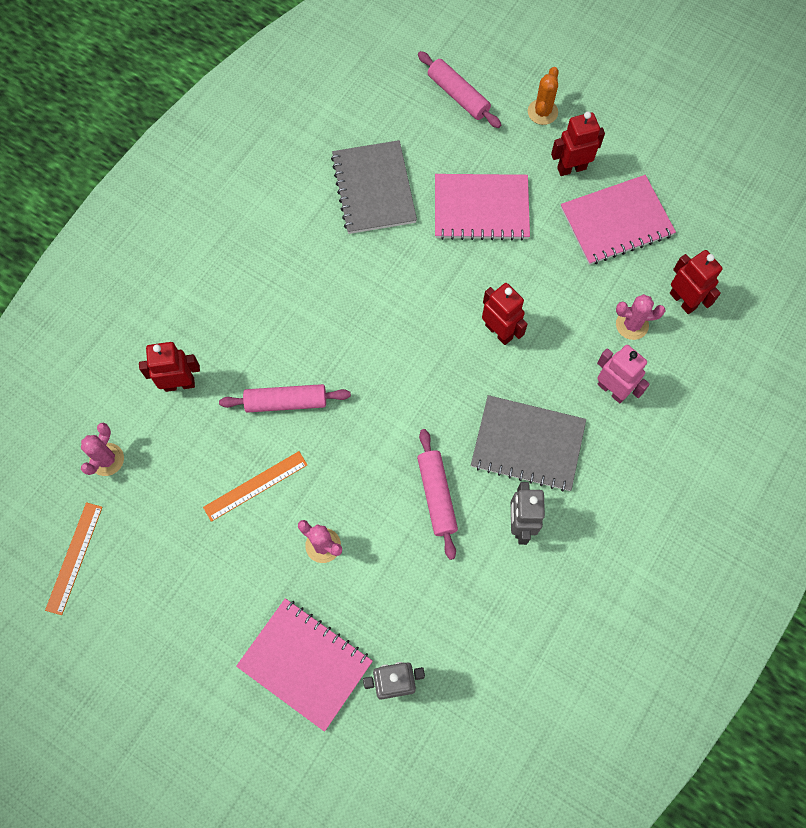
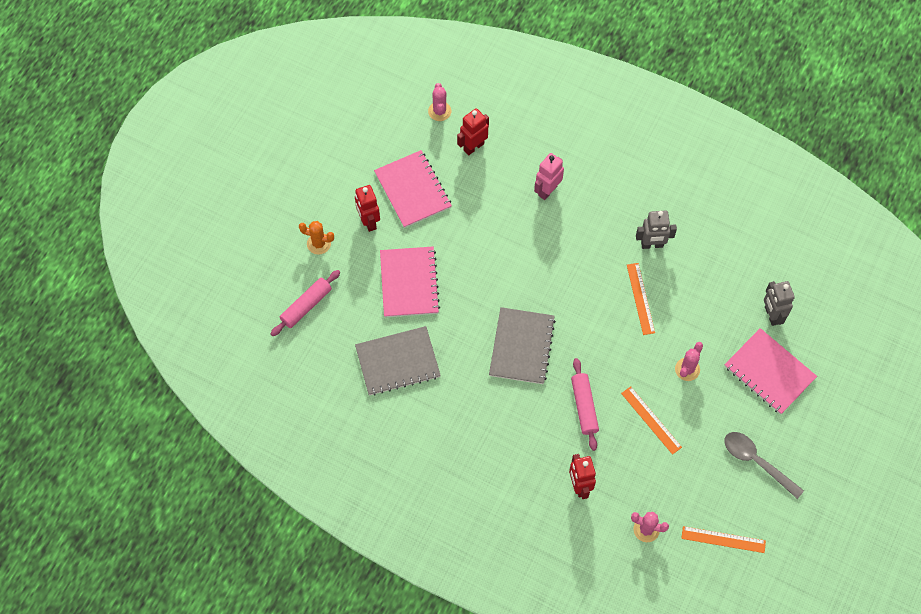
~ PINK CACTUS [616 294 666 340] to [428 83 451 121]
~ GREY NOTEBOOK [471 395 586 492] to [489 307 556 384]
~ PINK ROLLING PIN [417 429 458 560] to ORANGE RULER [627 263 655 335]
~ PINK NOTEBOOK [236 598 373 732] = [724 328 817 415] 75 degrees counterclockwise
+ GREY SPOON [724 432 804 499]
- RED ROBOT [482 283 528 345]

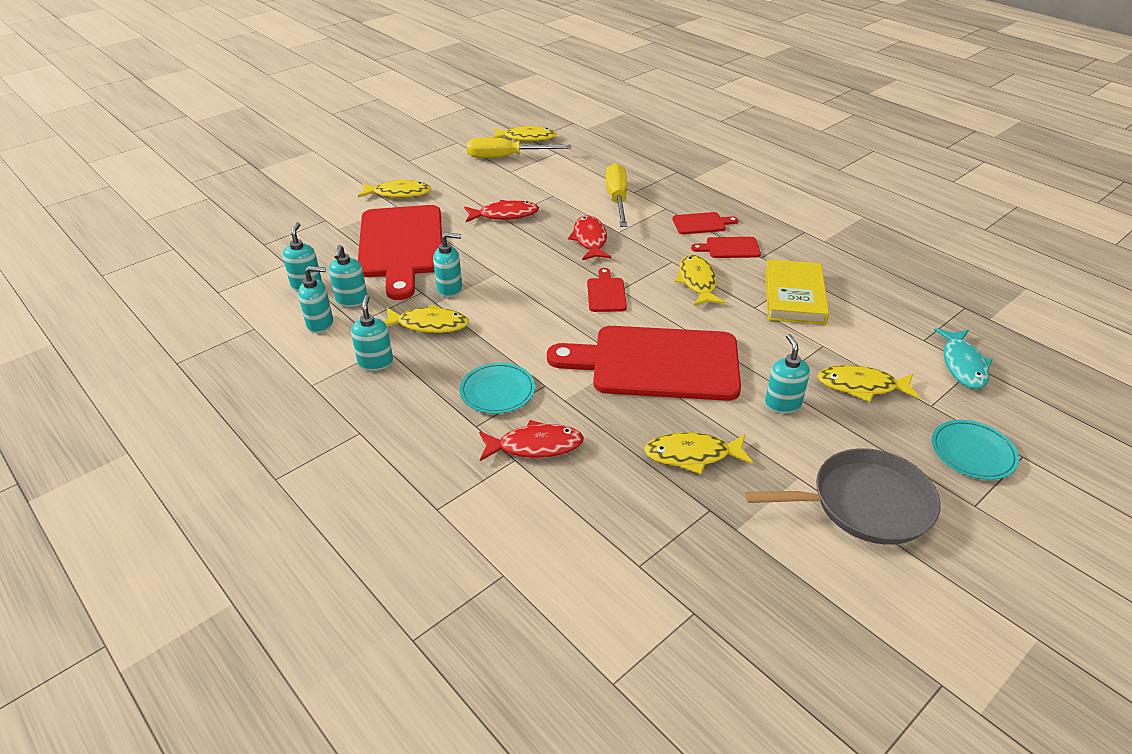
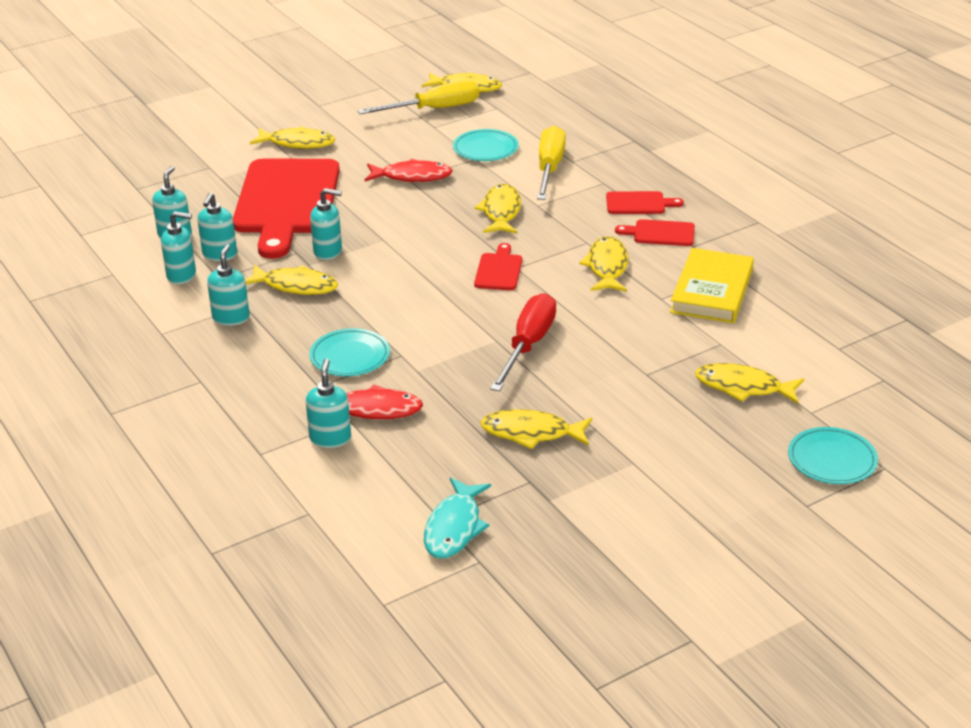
~ TURQUOISE SOAP DISPENSER [765 334 810 413] to [306 359 351 448]
~ YELLOW SCREWDRIVER [467 138 571 158] = [357 80 479 114] 150 degrees clockwise
~ TURQUOISE FISH [934 328 993 389] to [424 477 491 559]
+ TURQUOISE PLATE [453 129 519 161]
~ RED FISH [568 215 612 260] to YELLOW FISH [475 184 521 233]
~ RED CUTTING BOARD [547 326 741 401] to RED SCREWDRIVER [490 293 556 391]
- GREY PAN [745 448 941 545]

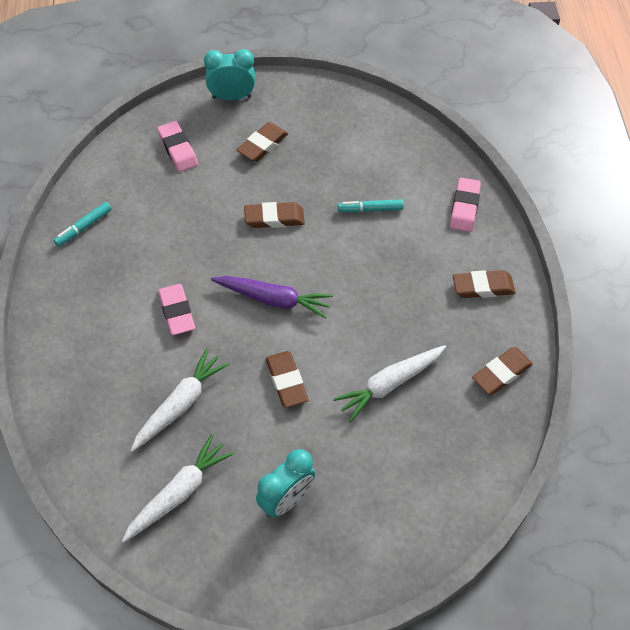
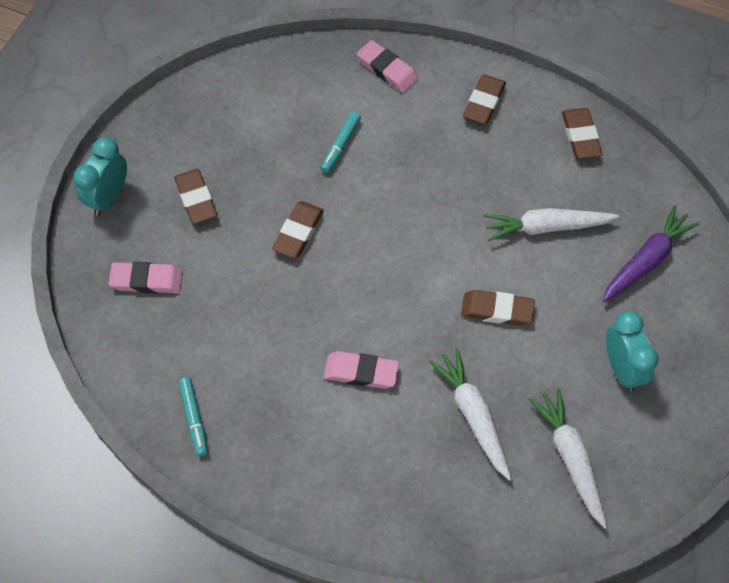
~ WHITE CARROT [333 345 446 422] = [484 208 619 241] 90 degrees clockwise
~ PURPLE CARROT [211 276 333 319] to [602 205 700 302]

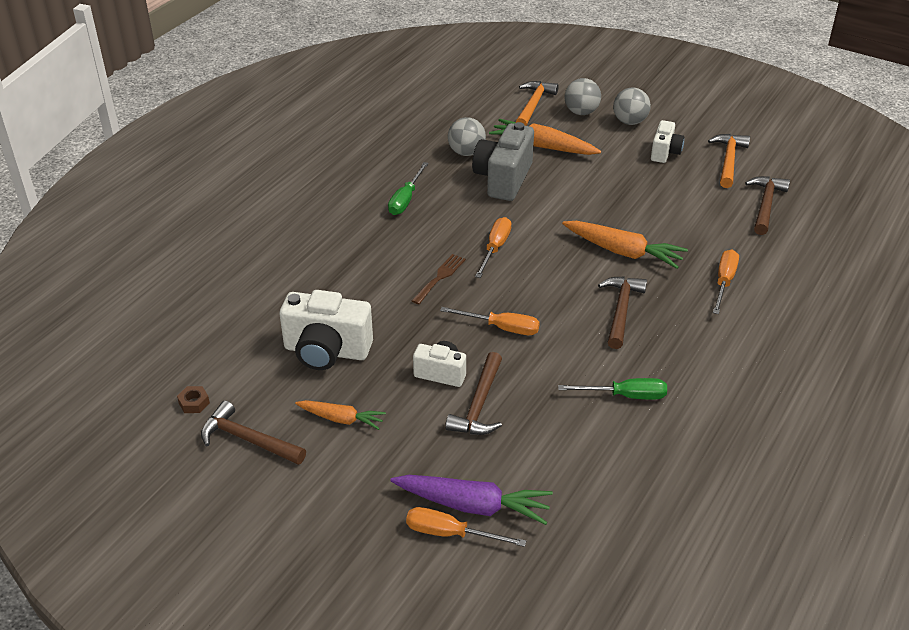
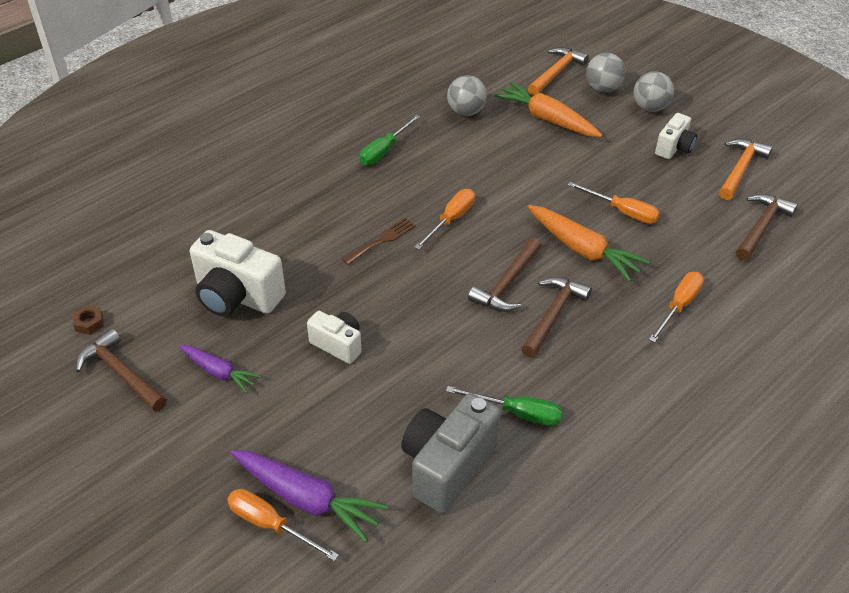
~ ORANGE CARROT [295 400 386 430] to PURPLE CARROT [179 345 261 393]
~ GREY CAMERA [472 122 534 201] to [401 393 501 513]
~ BROWN HAMMER [445 352 502 435] to [468 237 542 312]
~ ORANGE SCREWDRIVER [440 307 540 335] to [568 182 660 224]

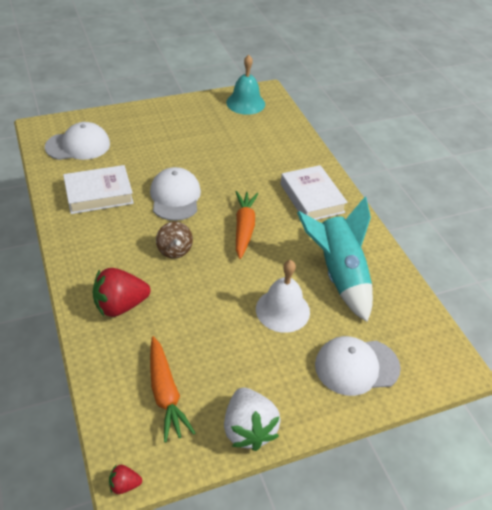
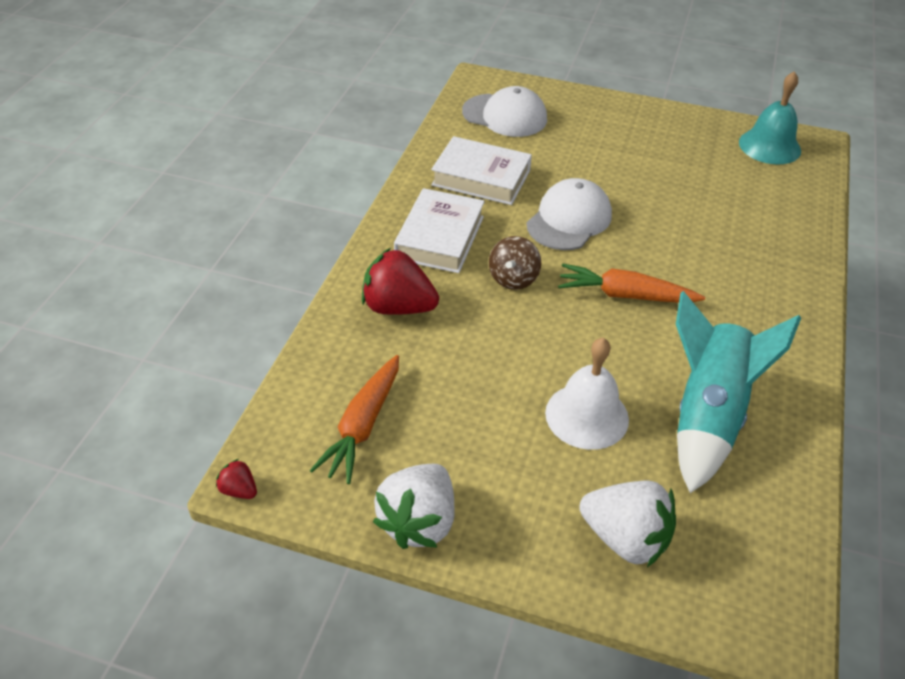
~ WHITE BOOK [281 165 348 220] to [394 188 485 273]
~ ORANGE CARROT [236 191 258 259] = [558 263 705 303] 120 degrees counterclockwise
~ WHITE CAP [315 336 401 396] to WHITE STRAWBERRY [579 481 676 567]

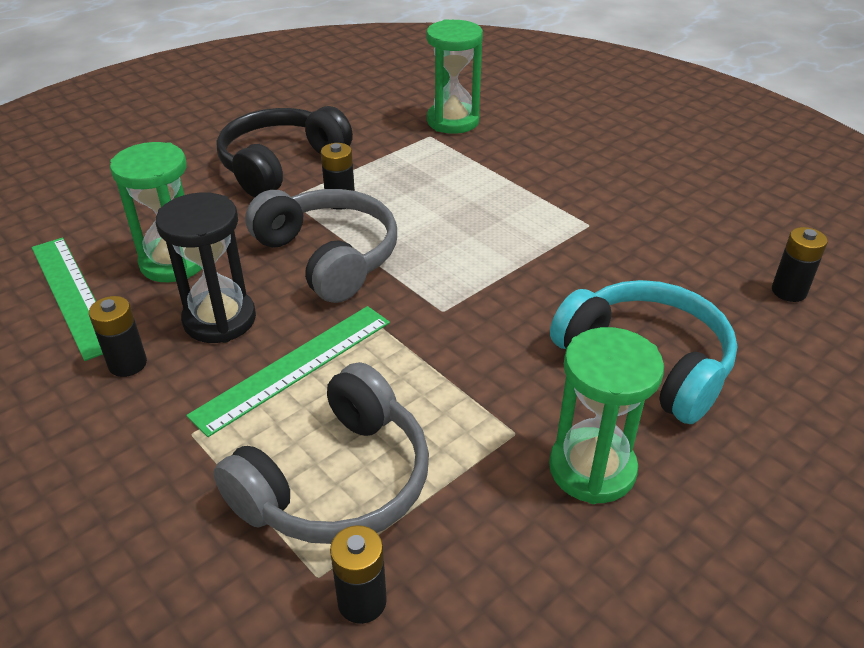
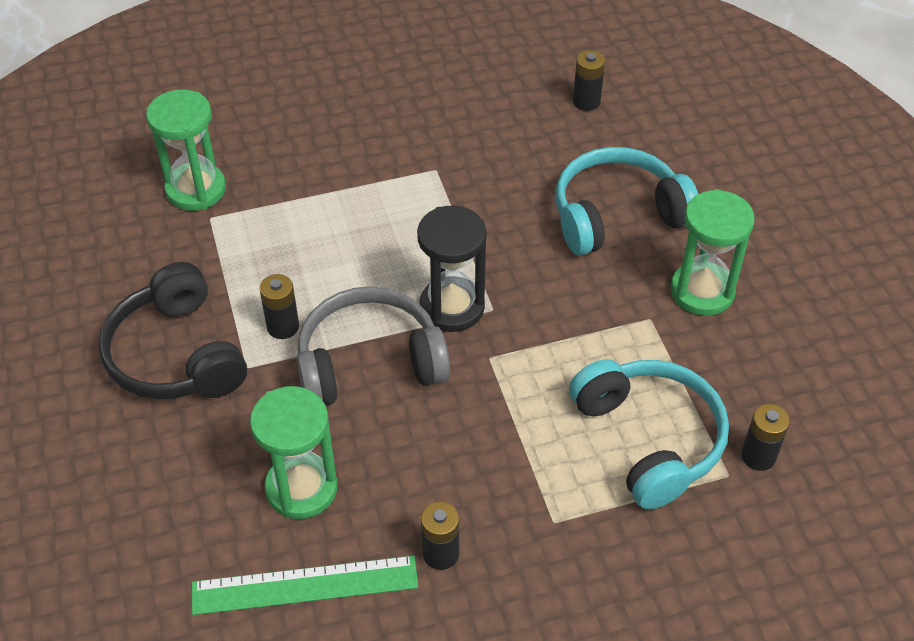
~ BLACK HOURGLASS [156 192 256 343] to [417 206 487 332]
~ GREY HEADPHONES [213 362 429 544] to TURQUOISE HEADPHONES [569 359 729 510]
- GREEN RULER [186 306 390 437]

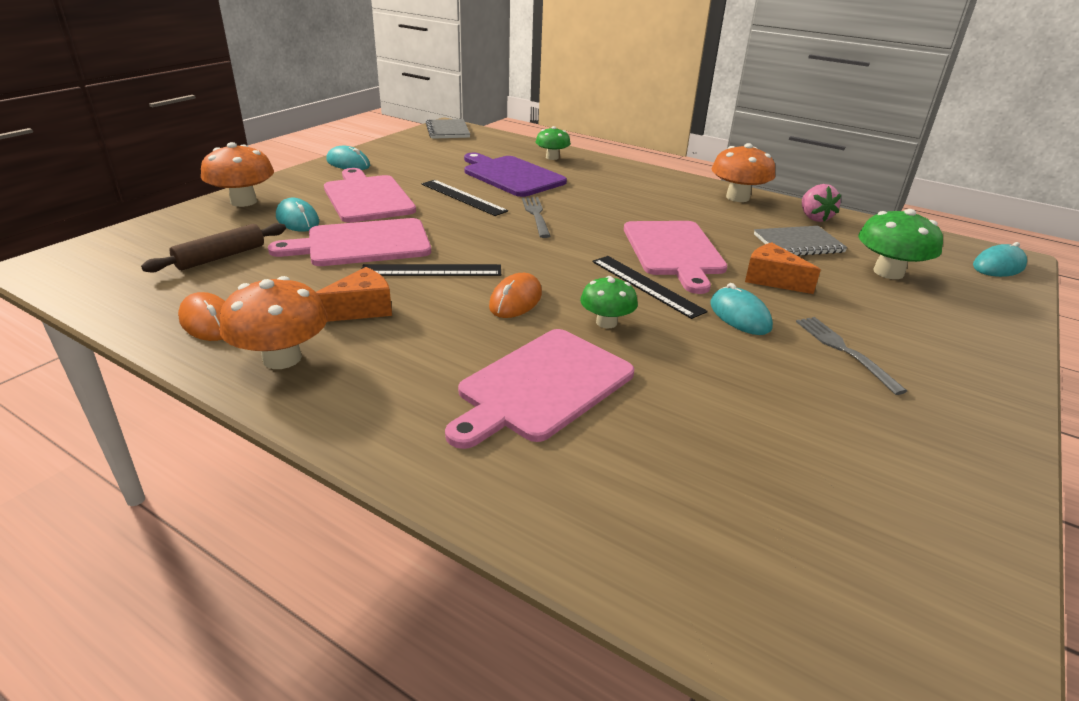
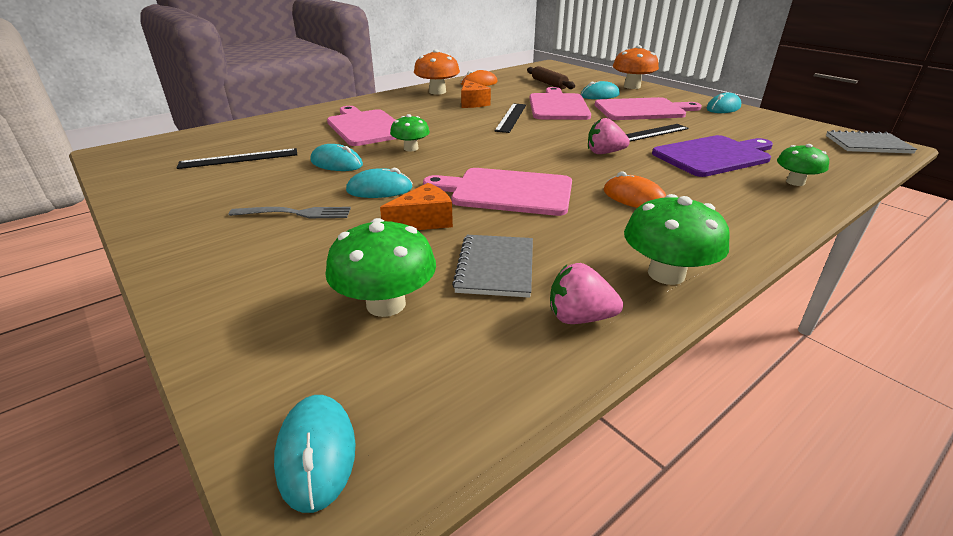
~ BLACK RULER [592 256 708 319] to [177 148 297 169]
+ TURQUOISE MOUSE [311 144 363 171]
~ GREY FORK [522 197 550 238] to PINK STRAWBERRY [588 118 630 154]
~ ORANGE MOUSE [489 273 542 318] to [604 172 666 208]
~ ORANGE MUSHROOM [712 143 775 202] to GREEN MUSHROOM [624 194 730 285]

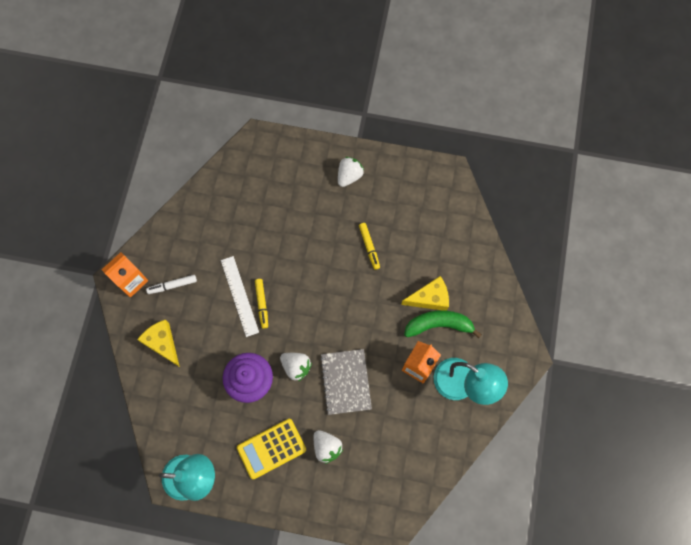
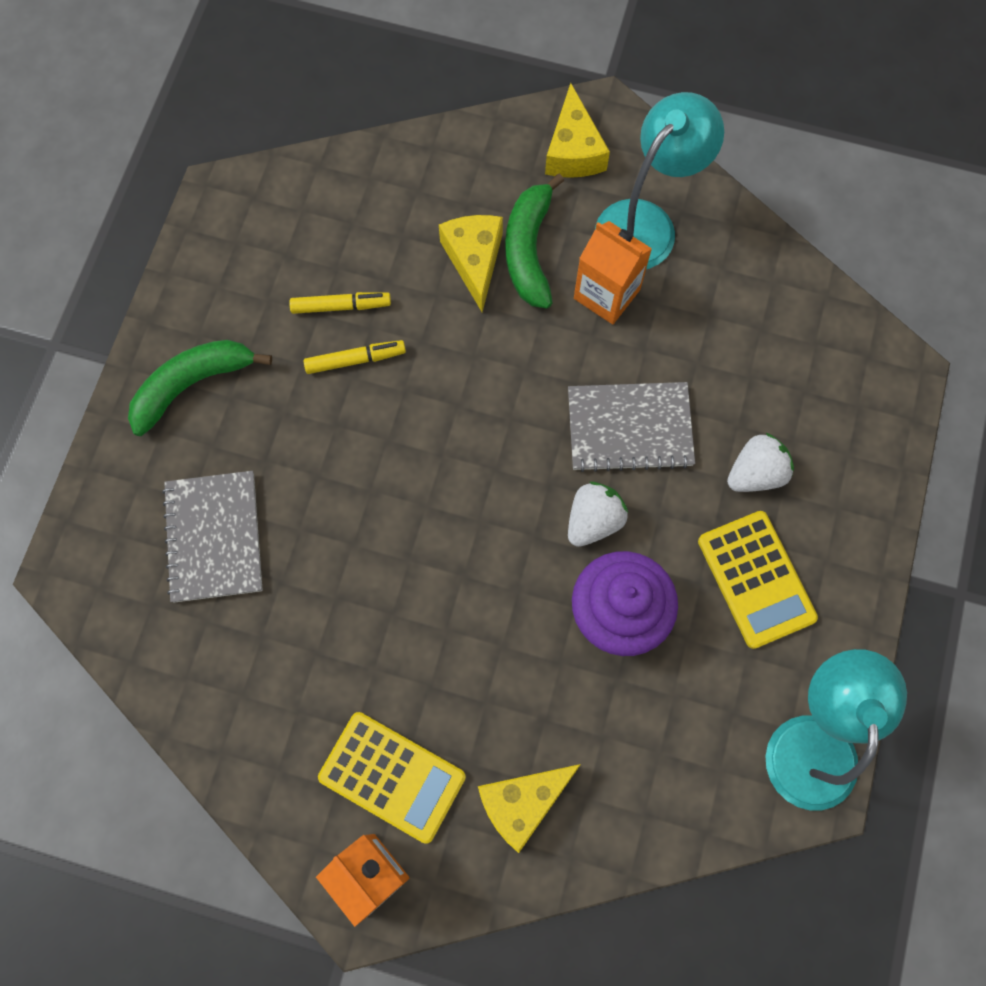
~ WHITE STRAWBERRY [338 157 364 187] to GREEN BANANA [128 340 272 436]
+ GREY NOTEBOOK [162 471 263 603]
~ YELLOW MARKER [255 279 268 329] to [289 292 391 314]
~ WHITE MARKER [146 275 197 294] to YELLOW CALCULATOR [318 712 466 844]
+ YELLOW CHEESE [545 83 610 178]
- WHITE RULER [221 256 259 337]

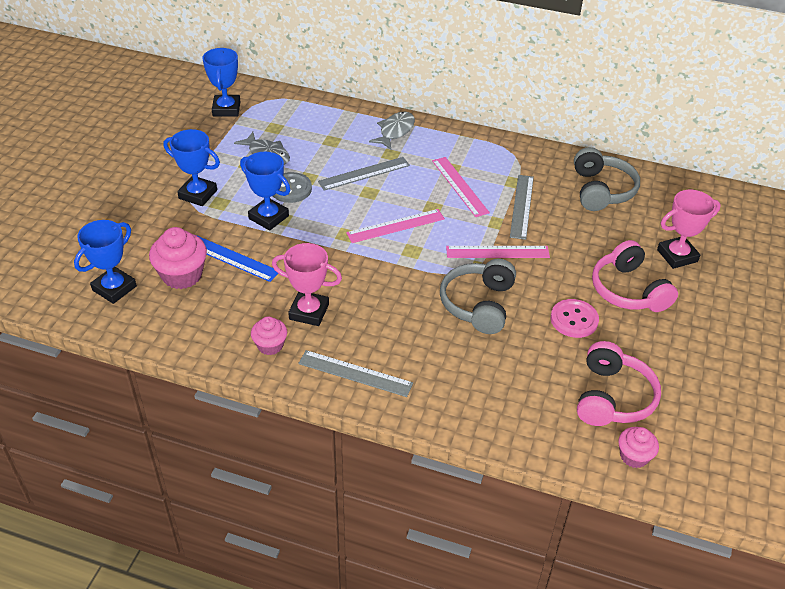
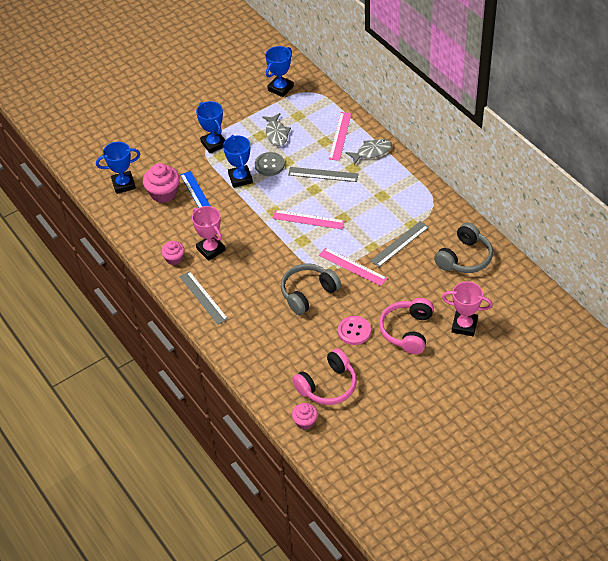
~ PINK RULER [432 157 490 217] to [329 112 352 161]

